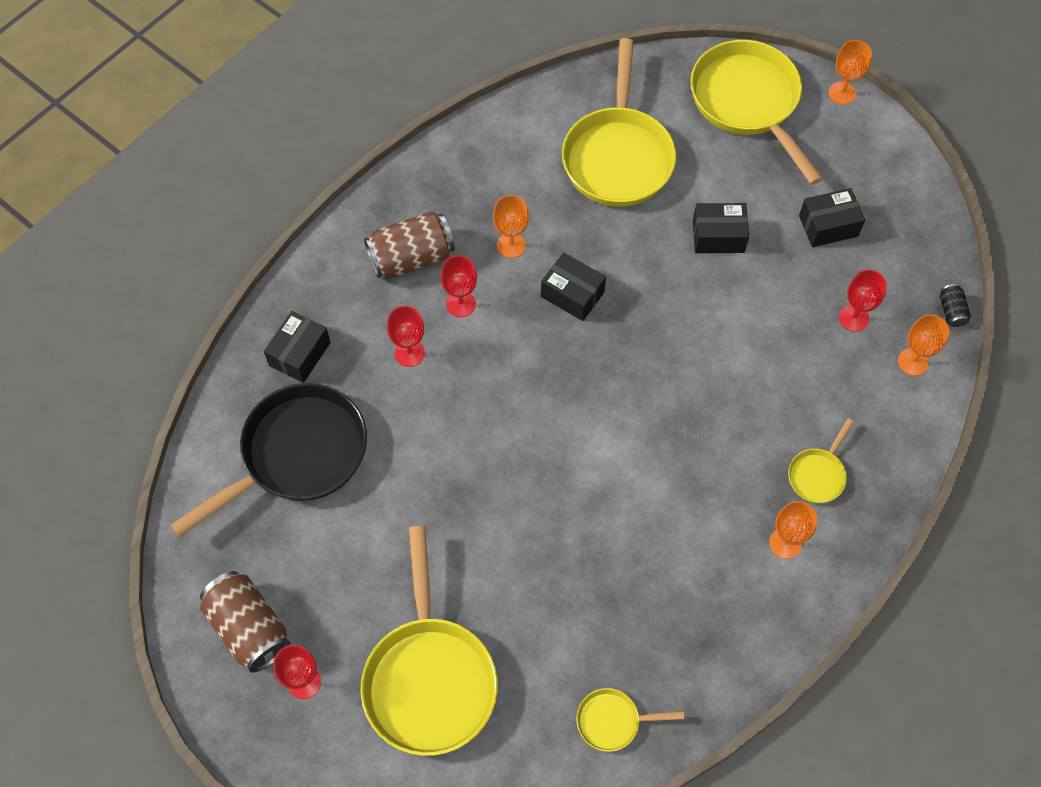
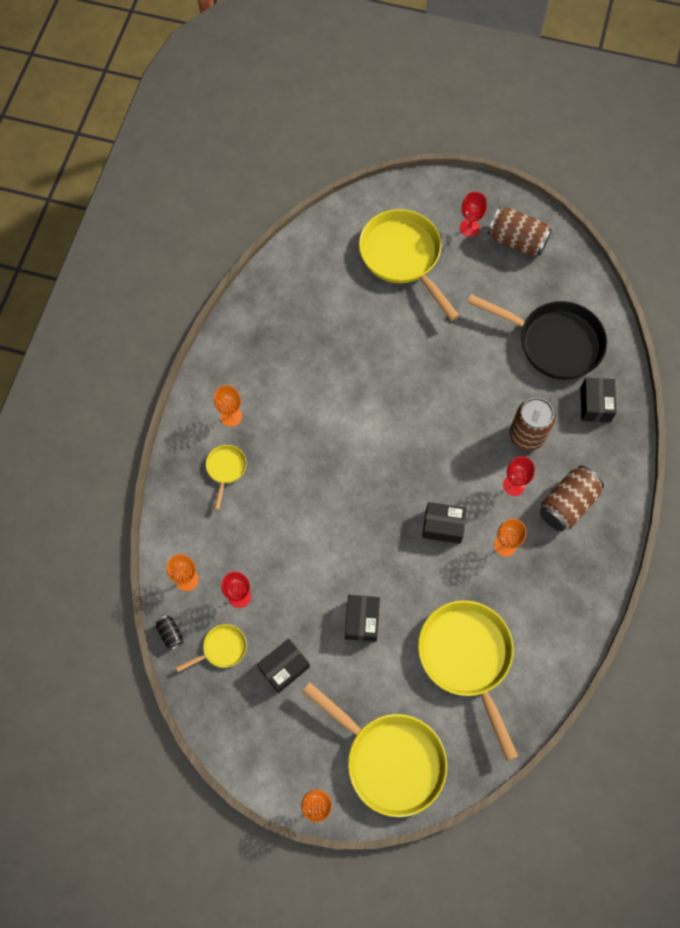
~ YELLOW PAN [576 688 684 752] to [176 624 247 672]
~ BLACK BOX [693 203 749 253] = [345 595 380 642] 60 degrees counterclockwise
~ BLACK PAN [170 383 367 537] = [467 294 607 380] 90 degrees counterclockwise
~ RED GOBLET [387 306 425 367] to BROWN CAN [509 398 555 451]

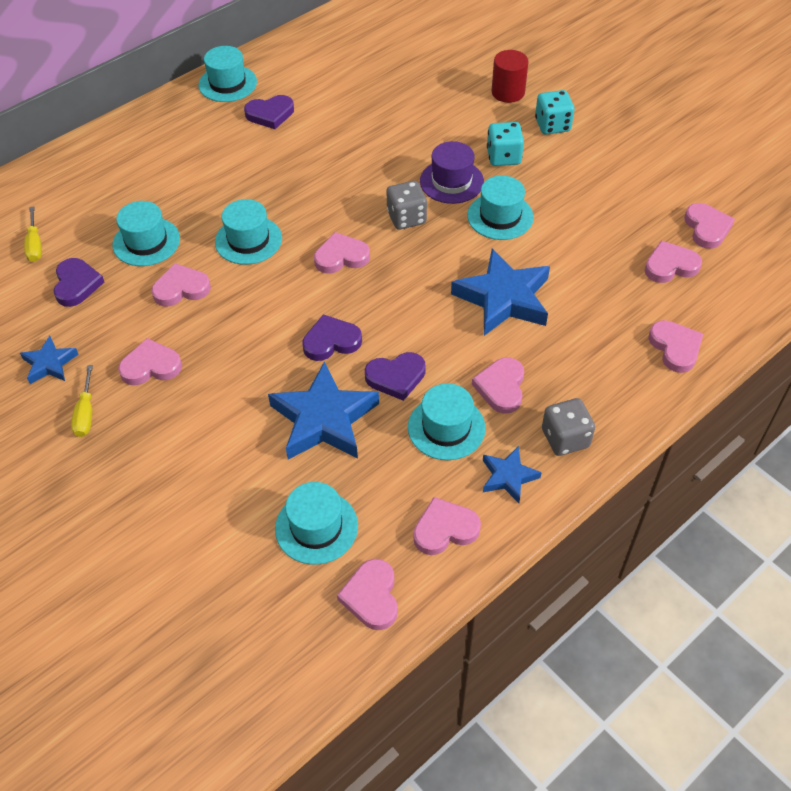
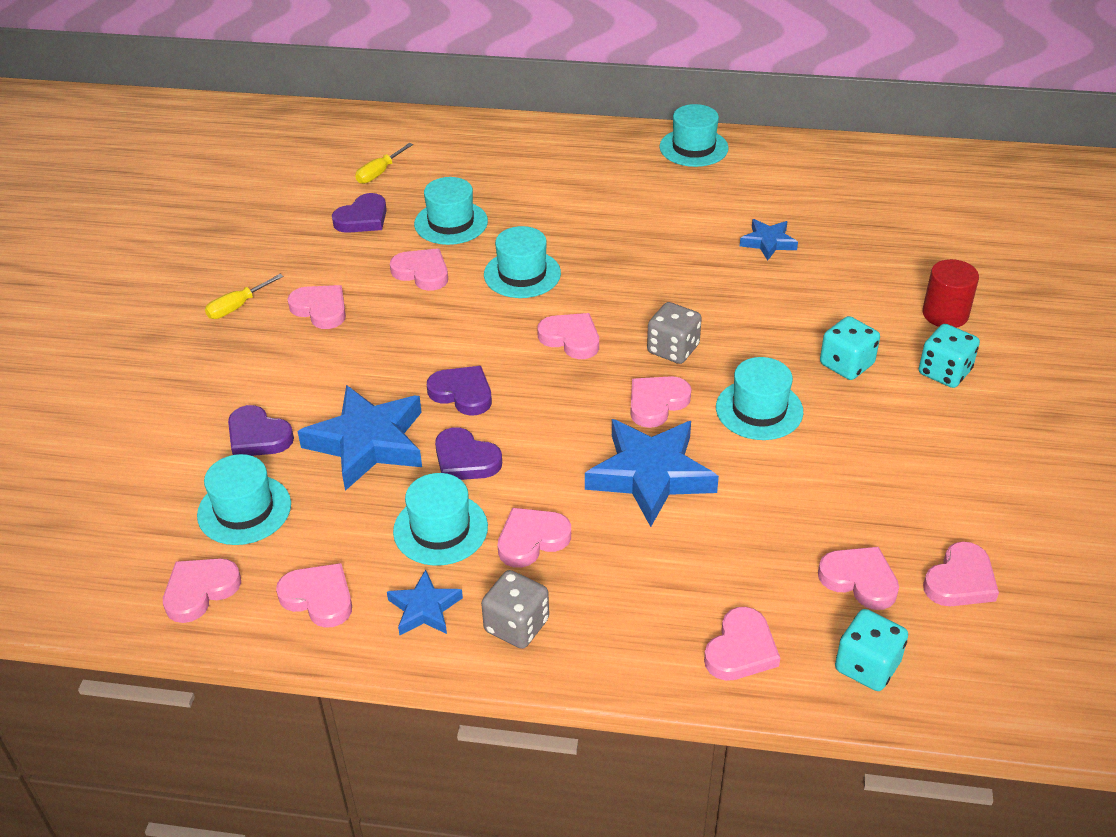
~ PURPLE HEART [244 95 294 129] to [228 405 294 456]
+ PINK HEART [630 376 691 428]
~ BLUE STAR [20 336 79 384] to [740 219 798 261]
+ TURQUOISE DICE [835 609 908 691]
- PURPLE HAT [420 141 484 204]

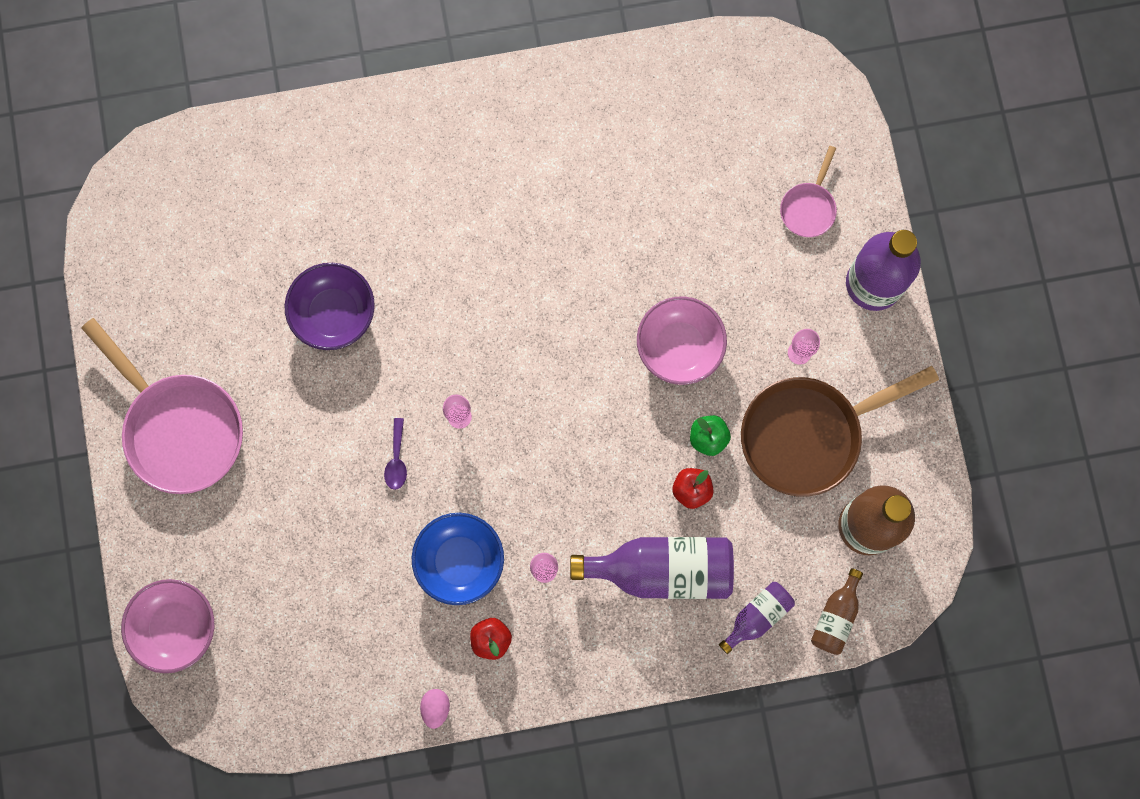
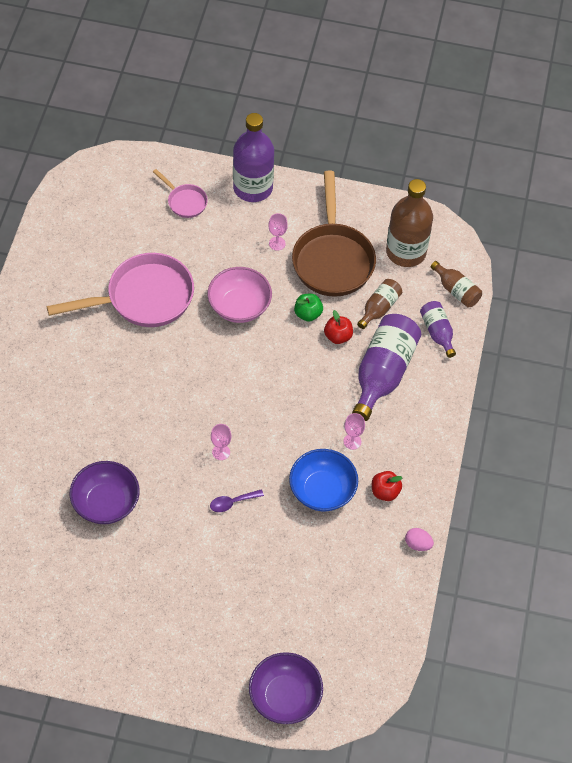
~ PINK PAN [82 318 243 494] to [46 253 194 327]
~ PURPLE SPOON [384 418 407 490] = [210 489 264 512] 135 degrees clockwise
~ PINK BOWL [121 579 215 673] to PURPLE BOWL [249 652 323 724]
+ BROWN BOTTLE [357 279 402 329]

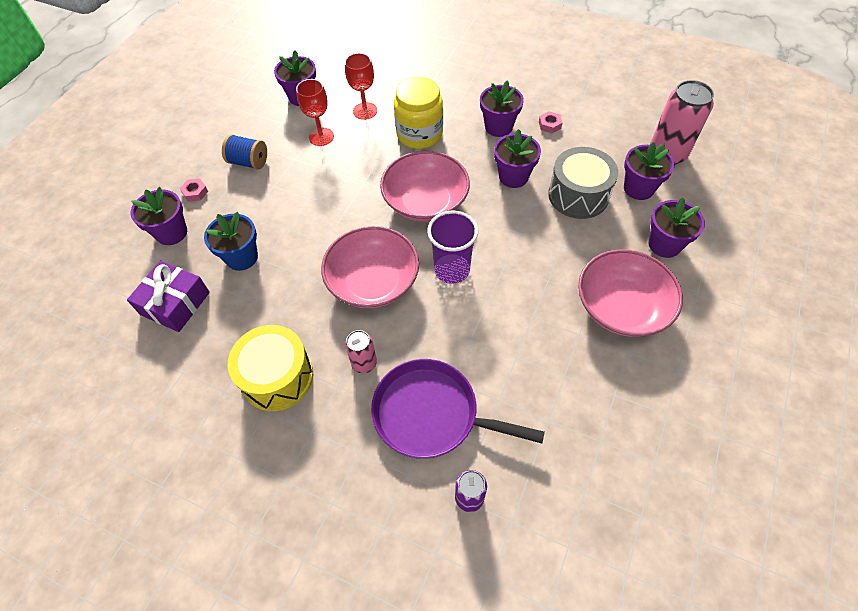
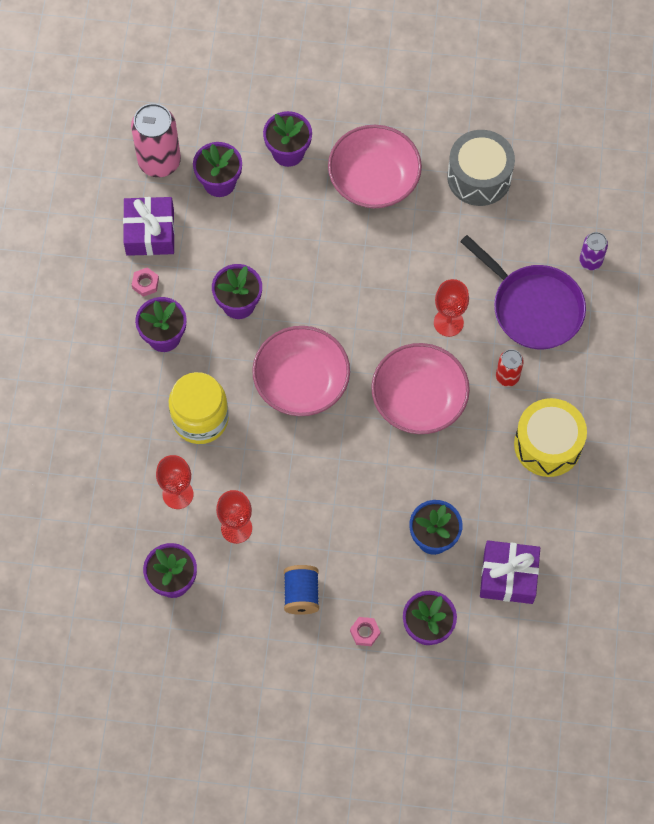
+ PURPLE GIFT [123 197 175 256]
+ RED GOBLET [434 279 469 337]
~ GREY DRUM [548 147 618 219] to [447 130 515 206]
~ PURPLE PAN [371 359 545 459] = [460 235 586 349] 45 degrees counterclockwise
~ PINK CAN [345 330 377 373] to RED CAN [496 349 524 387]
- PURPLE CUP [427 211 478 284]

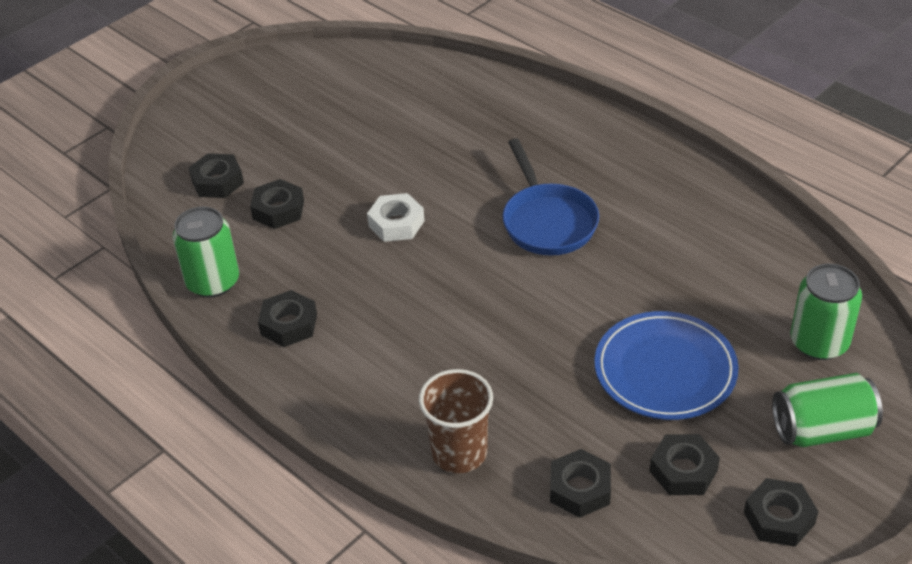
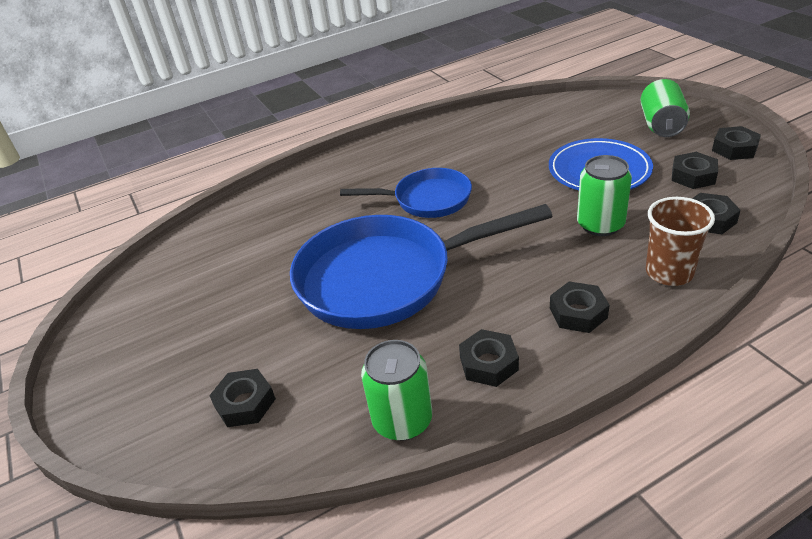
~ WHITE NUT [367 193 425 242] to BLUE PAN [290 204 552 329]
~ BLACK NUT [250 179 304 229] to [550 281 610 333]
~ GREEN CAN [790 264 862 360] to [577 155 632 236]

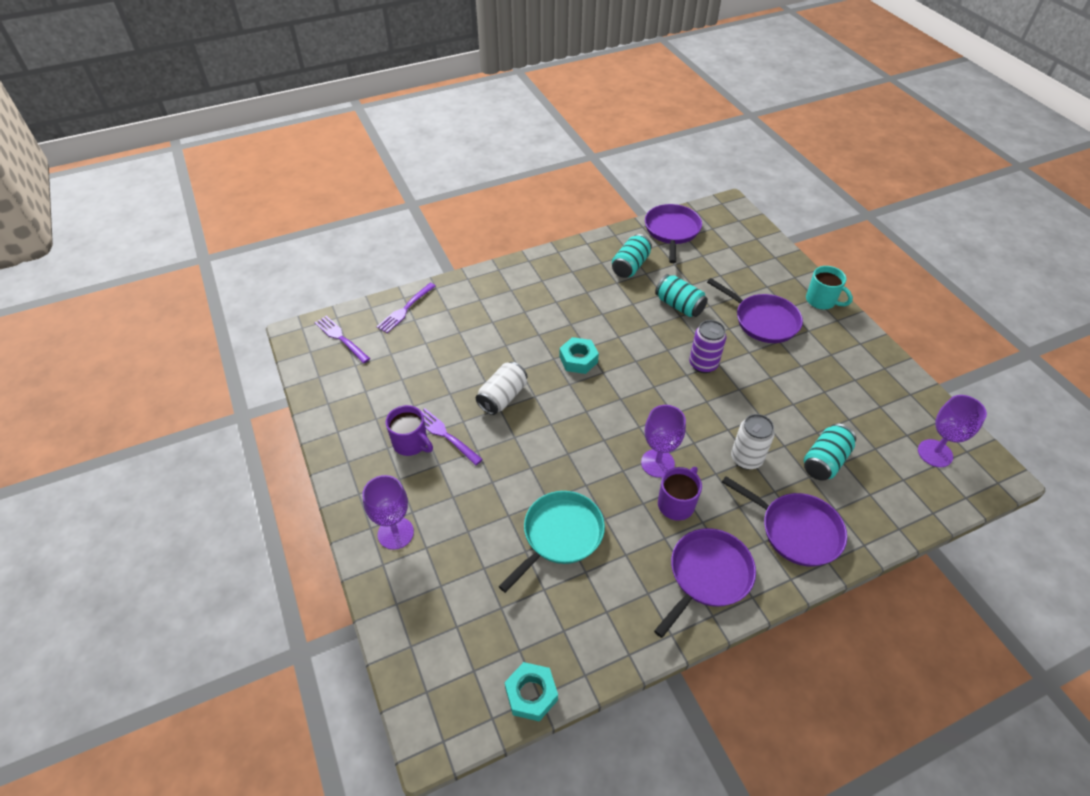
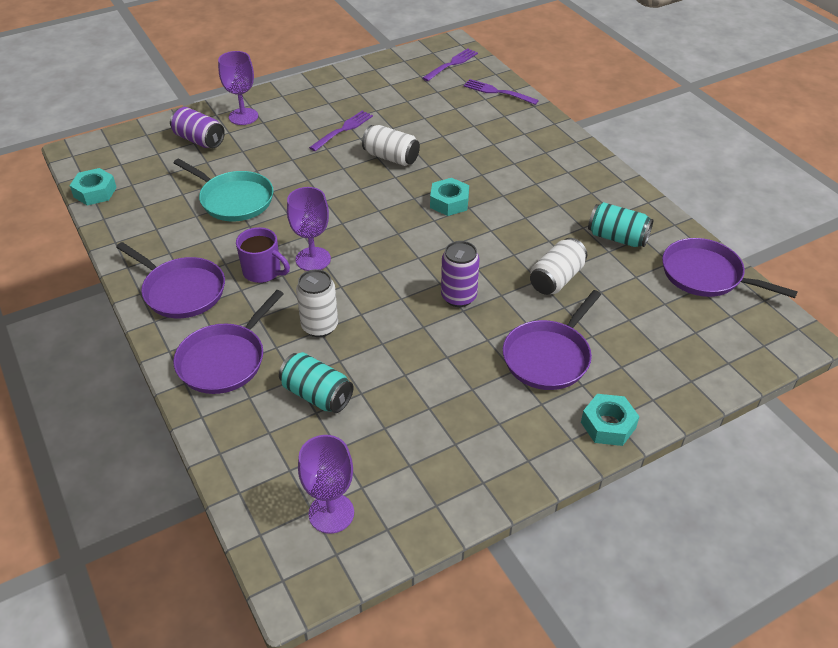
+ PURPLE CAN [170 107 225 148]
~ TURQUOISE CAN [655 274 708 317] to WHITE CAN [530 238 587 295]
~ TURQUOISE MUG [806 266 853 310] to TURQUOISE NUT [581 394 639 446]
~ PURPLE PAN [645 204 702 263] = [662 238 798 298] 150 degrees counterclockwise
- PURPLE MUG [386 405 433 456]

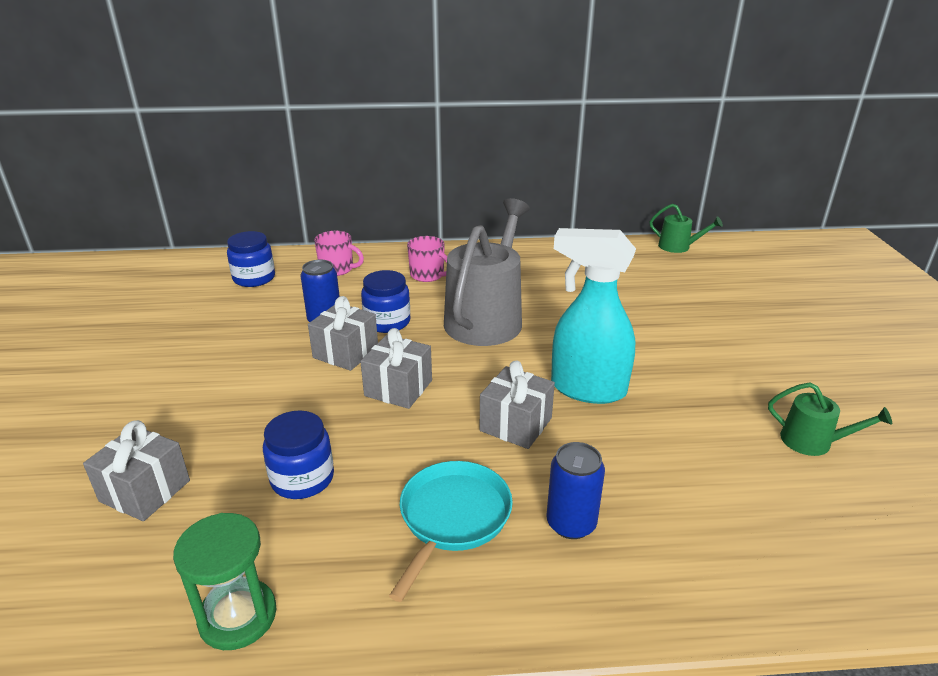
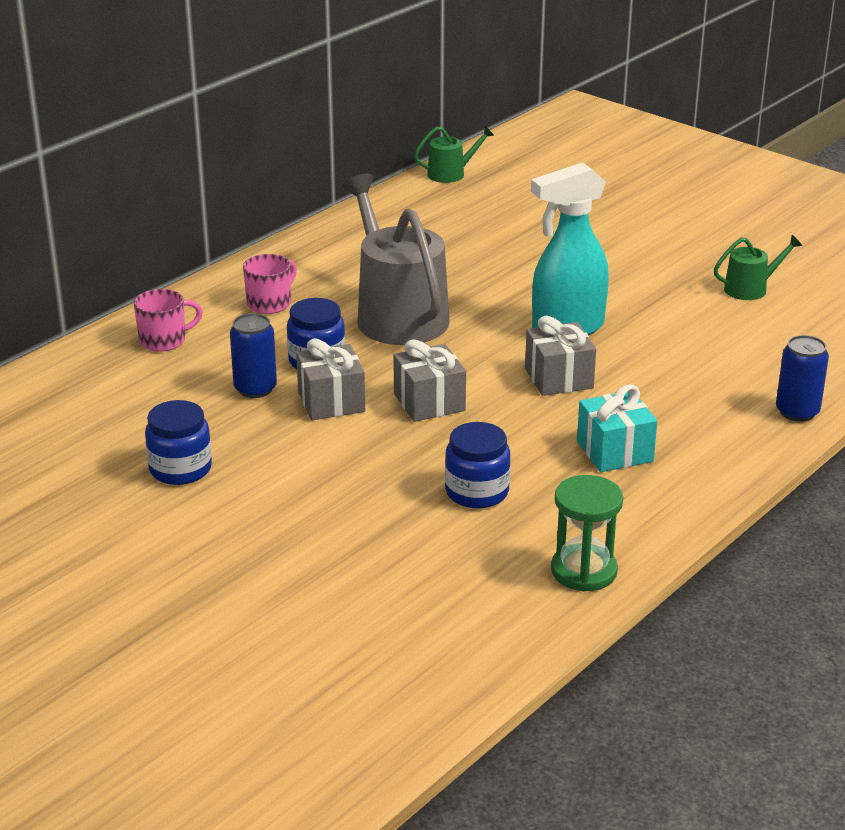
~ BLUE JAR [227 231 275 287] to [145 400 212 485]
~ PINK MUG [407 236 447 282] = [243 254 297 314] 45 degrees counterclockwise
~ TURQUOISE PAN [389 461 513 602] to TURQUOISE GIFT [577 384 657 472]
~ BLUE CAN [546 442 605 539] to [776 335 829 422]
- GREY GIFT [83 420 190 521]

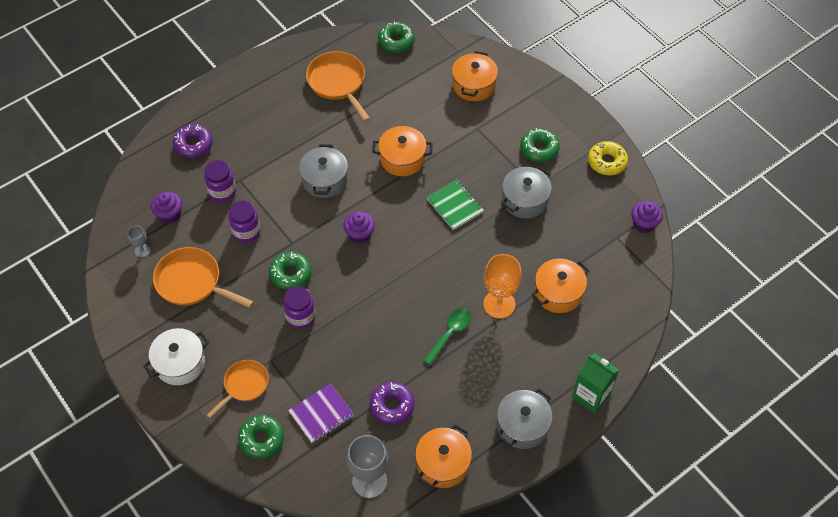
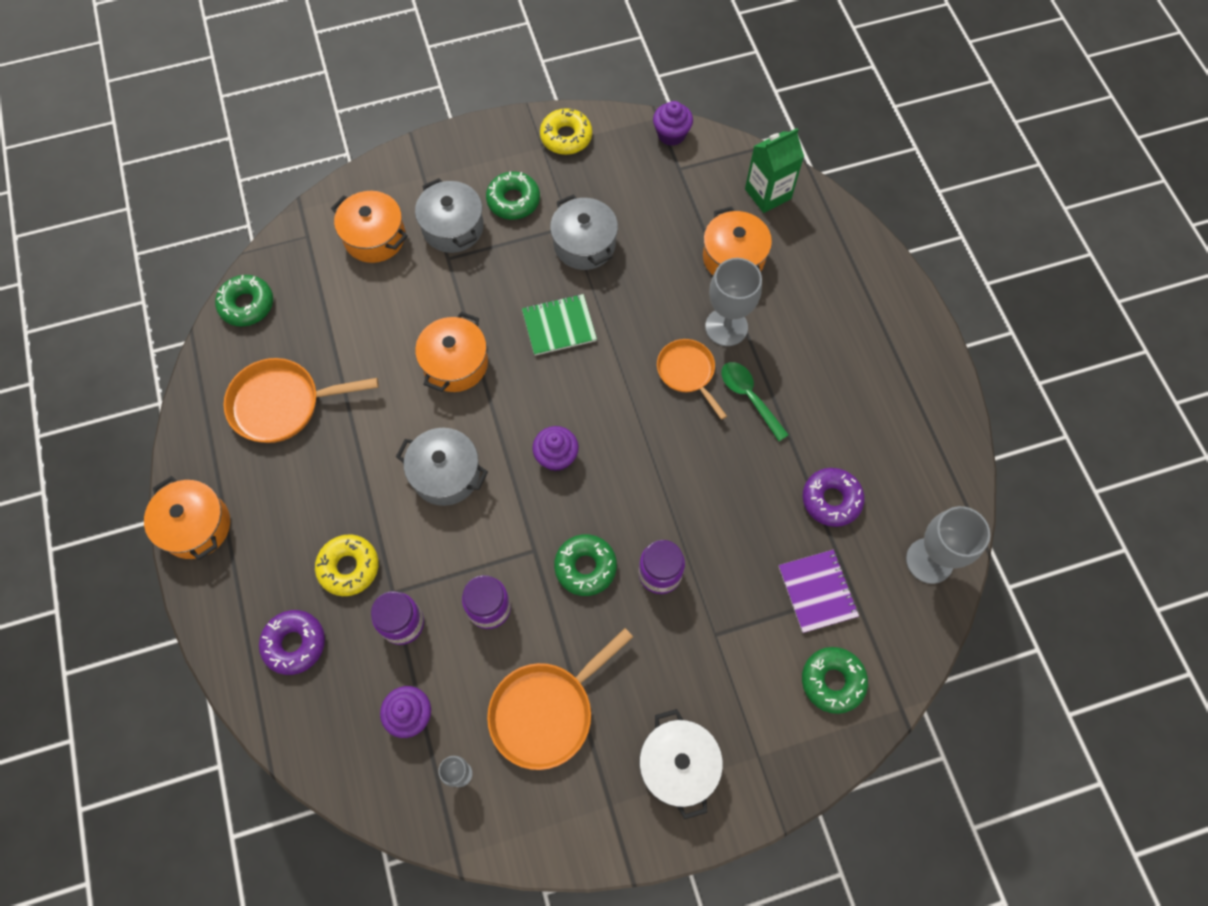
~ ORANGE POT [415 424 472 488] to [144 476 230 560]
+ YELLOW DONUT [315 534 379 596]
~ GREY POT [497 389 553 449] to [415 178 484 253]
~ ORANGE PAN [207 360 269 418] to [657 339 727 420]
~ ORANGE GOBLET [483 254 522 319] to GREY GOBLET [705 258 762 346]
~ GREEN CARTON [572 353 619 414] to [745 128 804 213]

